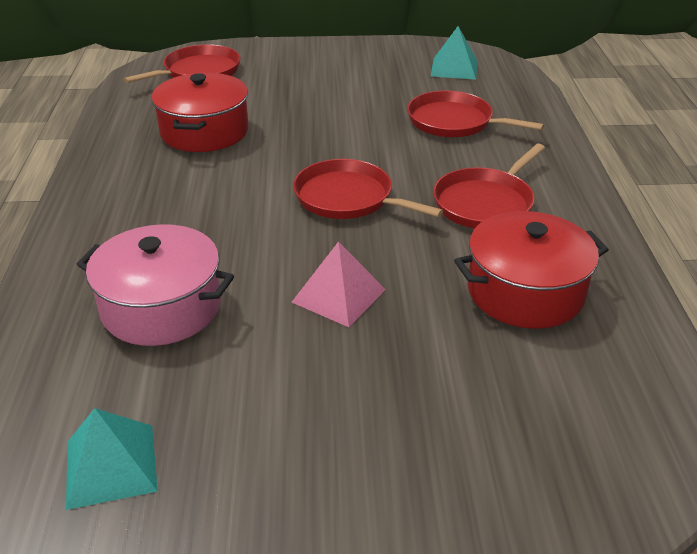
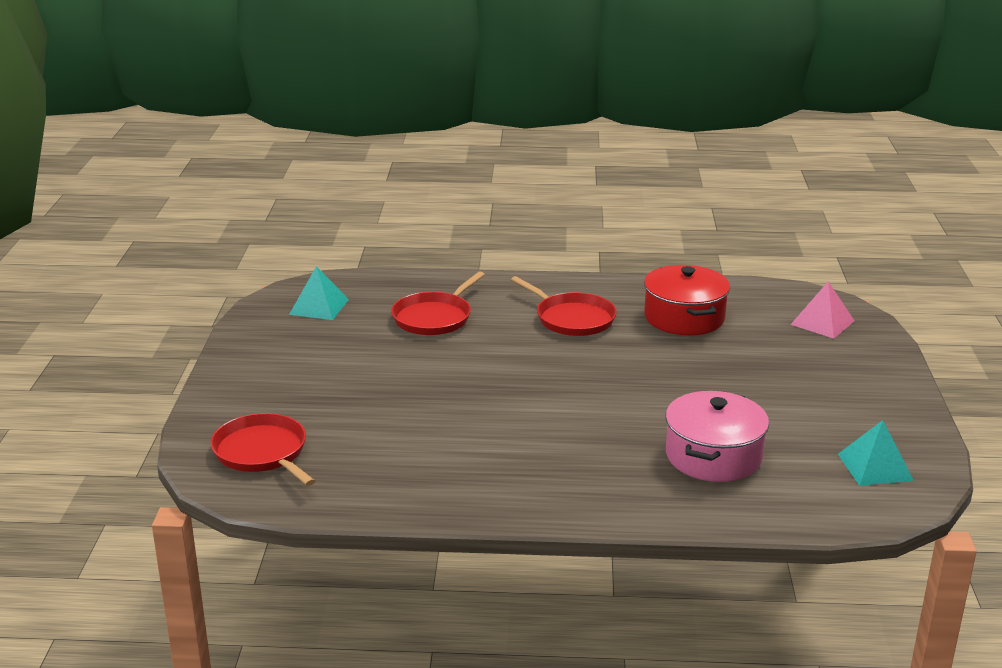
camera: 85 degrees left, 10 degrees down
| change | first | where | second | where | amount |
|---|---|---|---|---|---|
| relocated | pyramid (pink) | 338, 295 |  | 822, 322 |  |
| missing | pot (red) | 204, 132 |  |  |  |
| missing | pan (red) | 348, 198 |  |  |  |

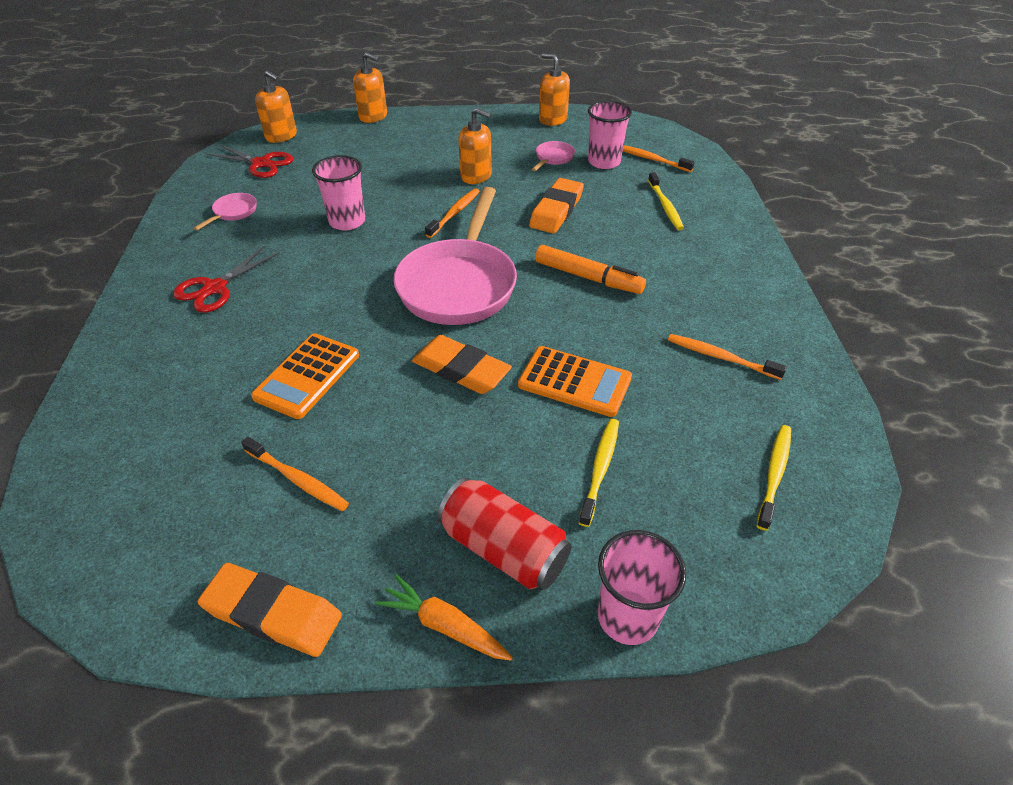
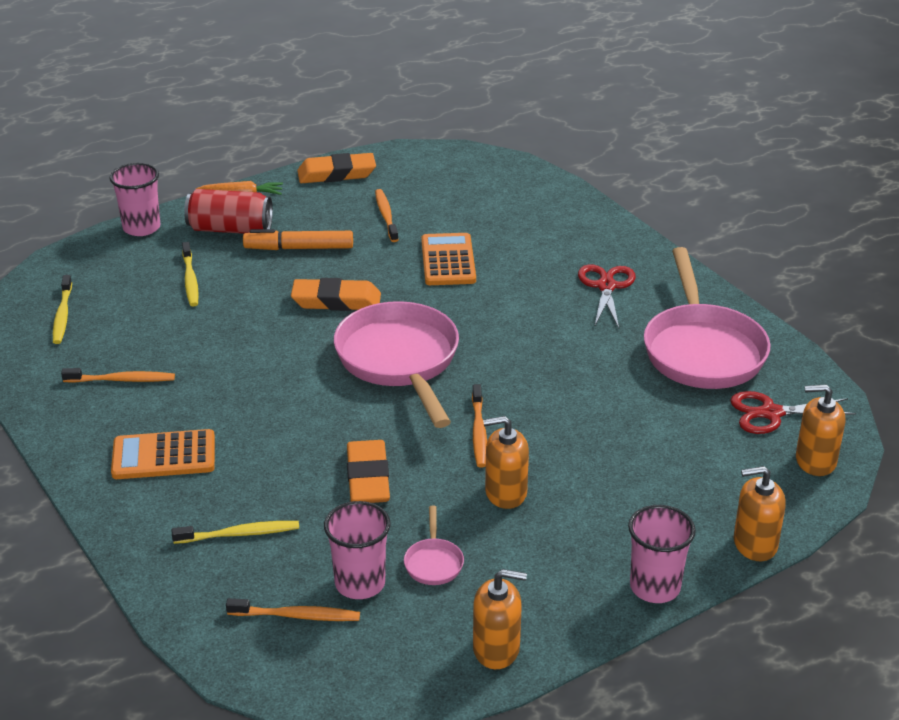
camera: 150 degrees right, 10 degrees down
| change | first | where | second | where | amount |
|---|---|---|---|---|---|
| relocated | calculator (orange) | 574, 382 |  | 164, 456 |  |
| spun | toothbrush (yellow) | 665, 206 |  | 239, 534 | 120 degrees clockwise |
| relocated | marker (orange) | 588, 277 |  | 299, 248 |  |
| spun | toothbrush (orange) | 297, 479 |  | 386, 216 | 75 degrees clockwise |
| relocated | cup (pink) | 347, 221 |  | 655, 587 |  |
| size | pan (pink) | 233, 213 |  | 702, 350 | x2.45 |

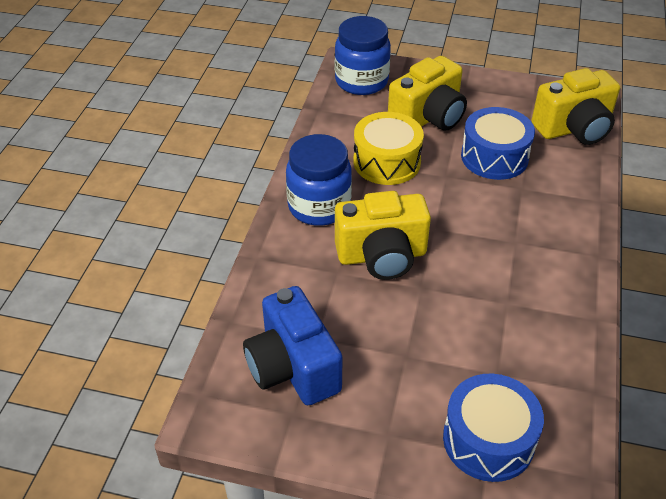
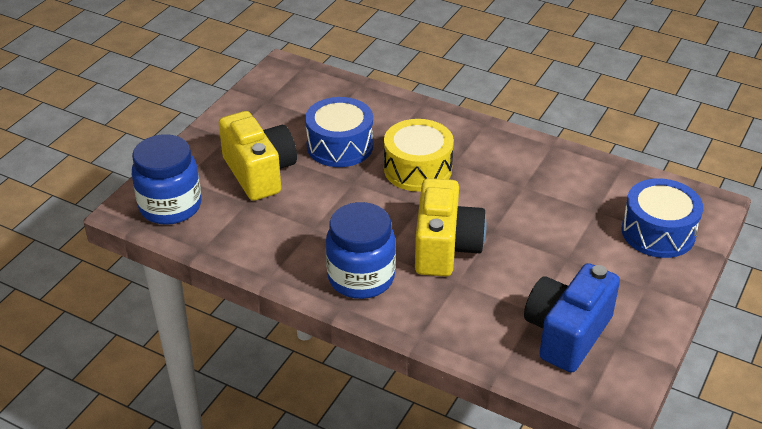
camera: 75 degrees left, 5 degrees down
| change | first | where | second | where | amount |
|---|---|---|---|---|---|
| relocated | drum (yellow) | 387, 162 |  | 417, 169 |  |
| spun | camera (blue) | 293, 368 |  | 566, 333 | 135 degrees clockwise |
| missing | camera (yellow) | 574, 129 |  |  |  |

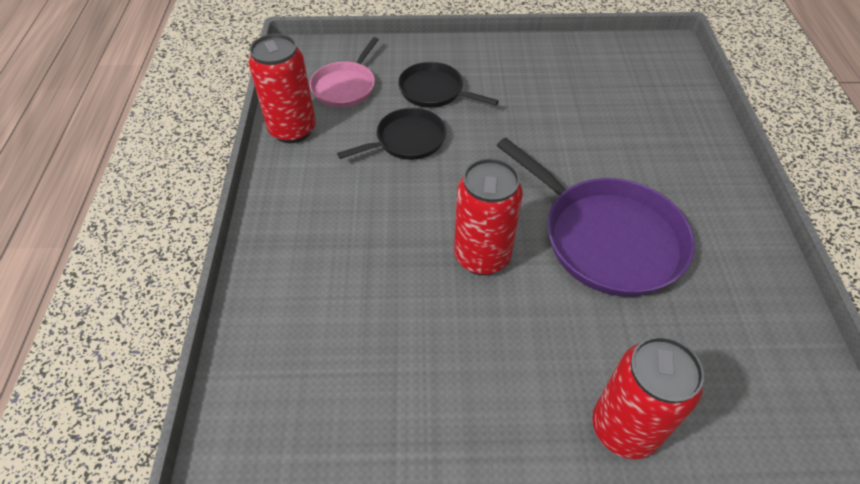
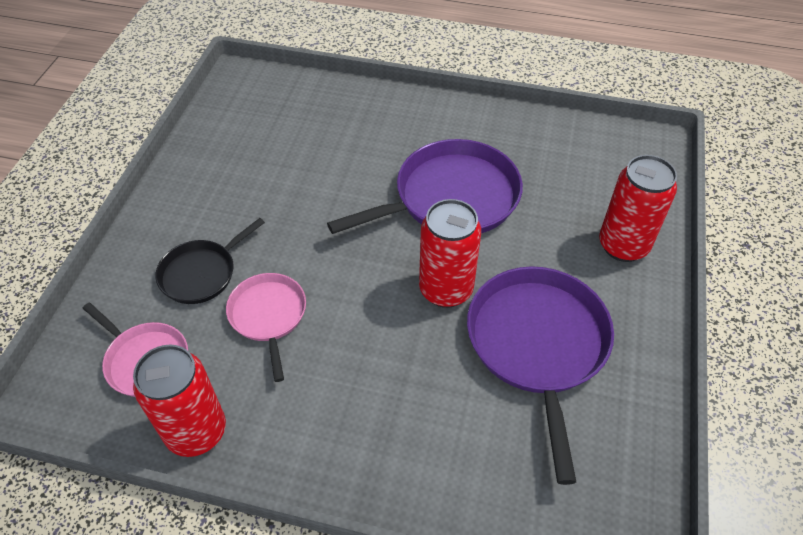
camera: 75 degrees left, 0 degrees up
| change | first | where | second | where | amount |
|---|---|---|---|---|---|
| colour | pan (black) | 407, 140 | pan (pink) | 268, 315 |  |
| appeared |  |  | pan (purple) | 538, 344 |  |

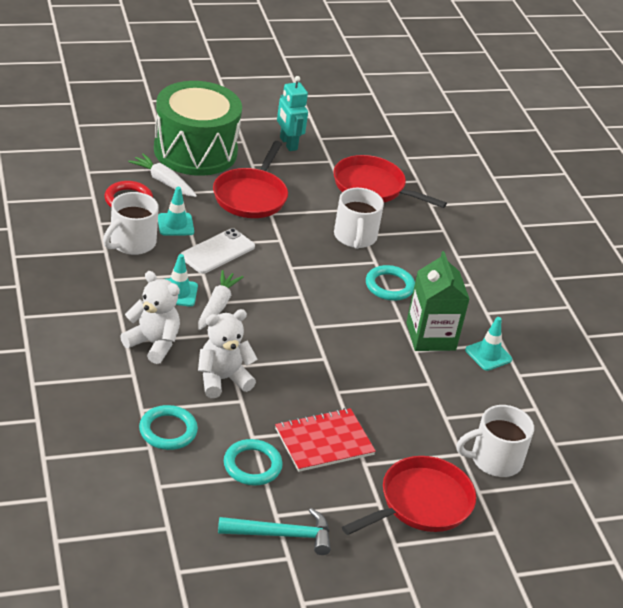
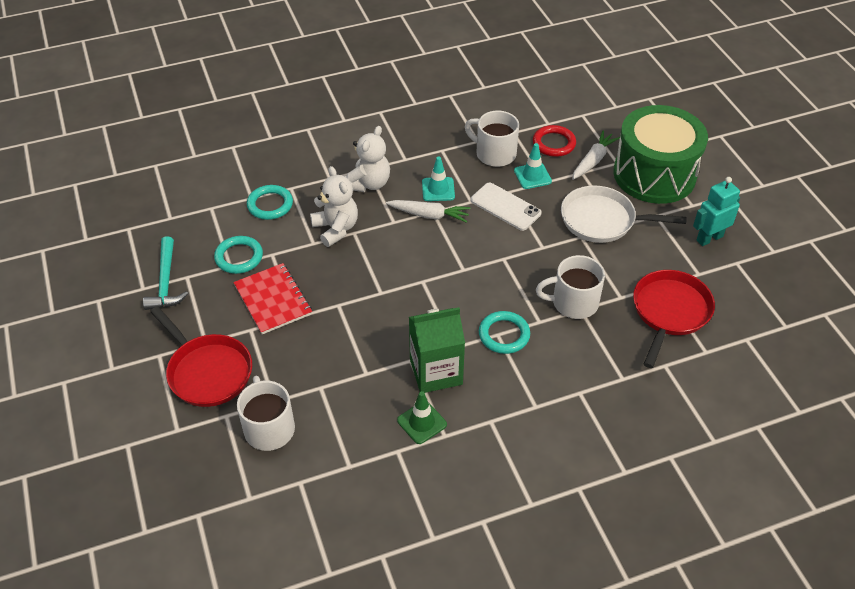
camera: 90 degrees right, 10 degrees up
| change | first | where | second | where | amount |
|---|---|---|---|---|---|
| colour | traffic cone (turquoise) | 488, 355 | traffic cone (green) | 422, 422 |  |
| colour | pan (red) | 251, 196 | pan (white) | 602, 220 |  |

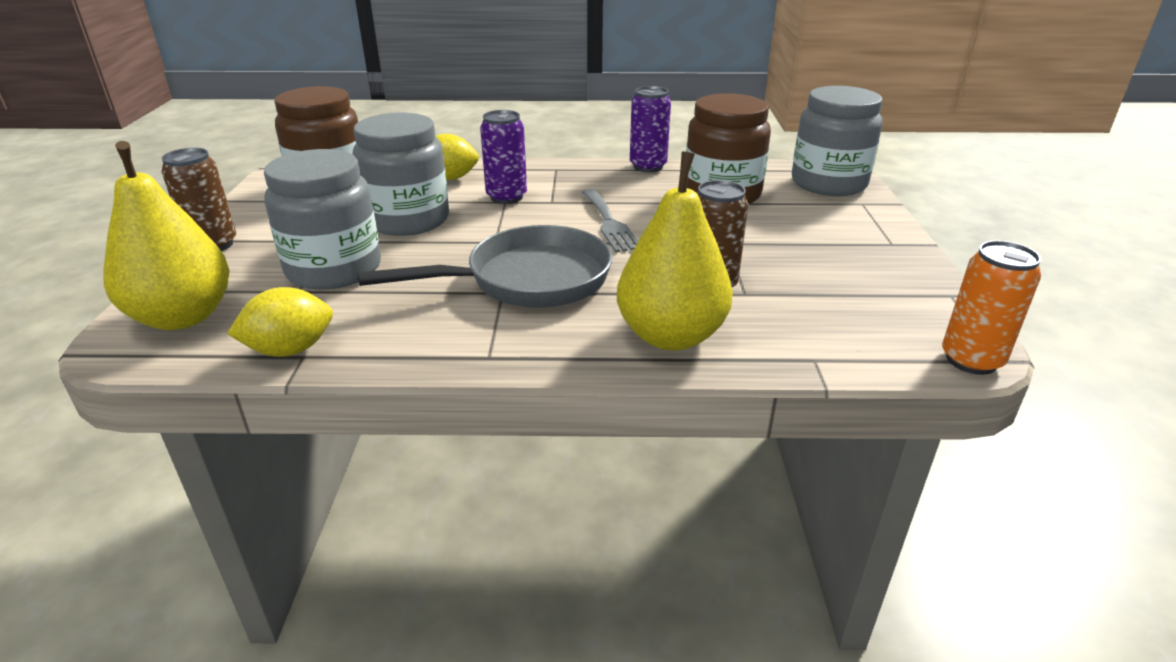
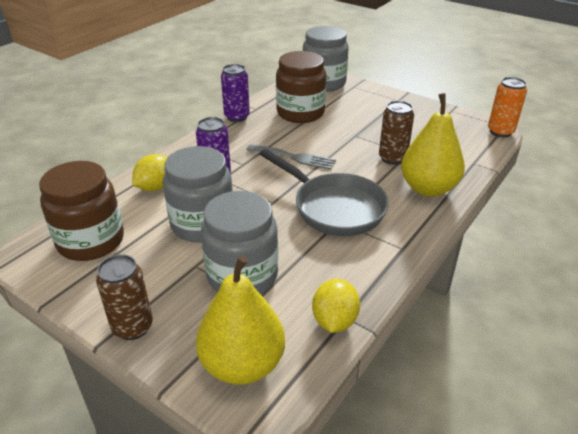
camera: 55 degrees left, 5 degrees up
| change | first | where | second | where | amount |
|---|---|---|---|---|---|
| spun | pan (grey) | 528, 280 |  | 334, 207 | 120 degrees clockwise |

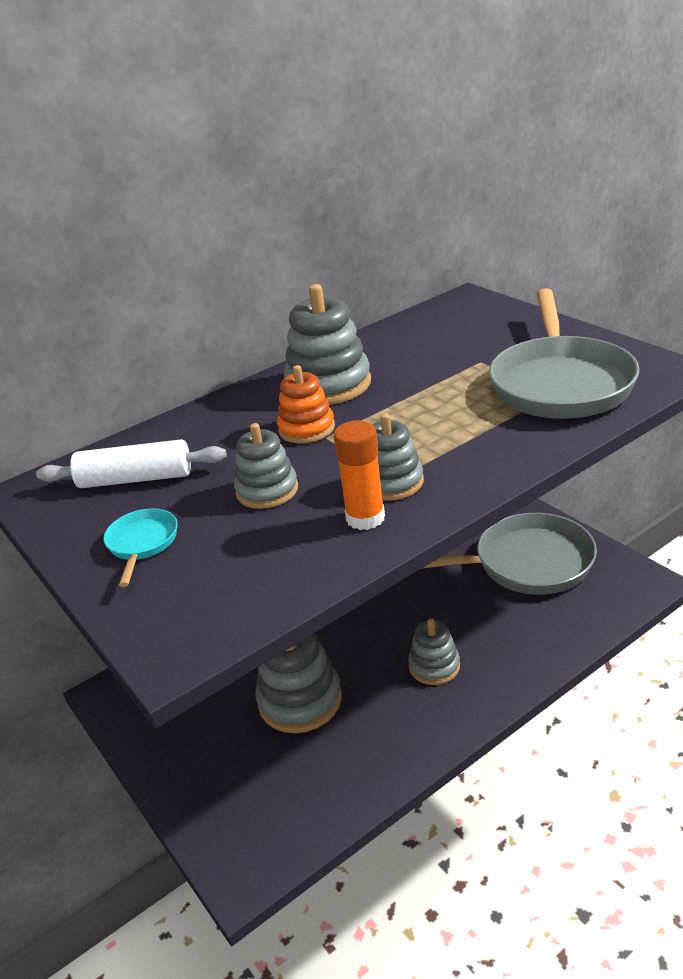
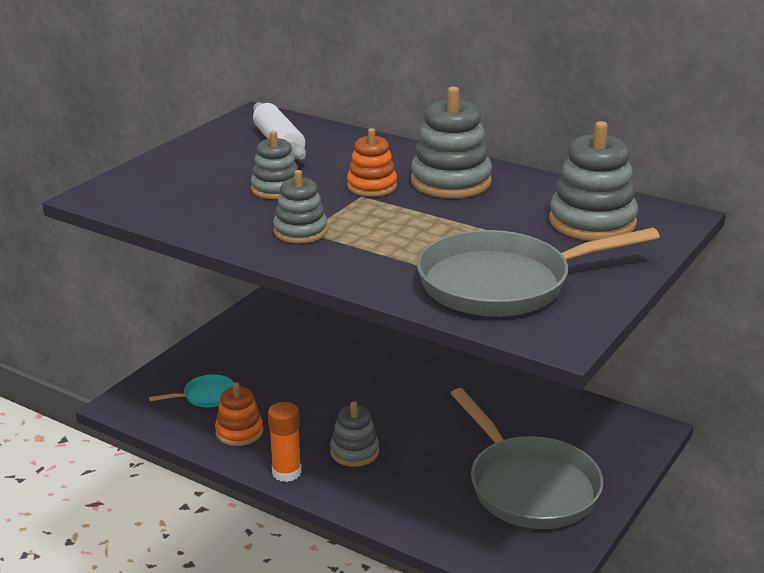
camera: 65 degrees right, 5 degrees down
| change | first | where | second | where | amount |
|---|---|---|---|---|---|
| relocated | pan (turquoise) | 142, 544 |  | 206, 396 |  |
| appeared |  |  | stacking toy (orange) | 239, 432 |  |
| relocated | glue stick (orange) | 365, 518 |  | 286, 472 |  |
| relocated | stacking toy (grey) | 300, 700 |  | 592, 222 |  |

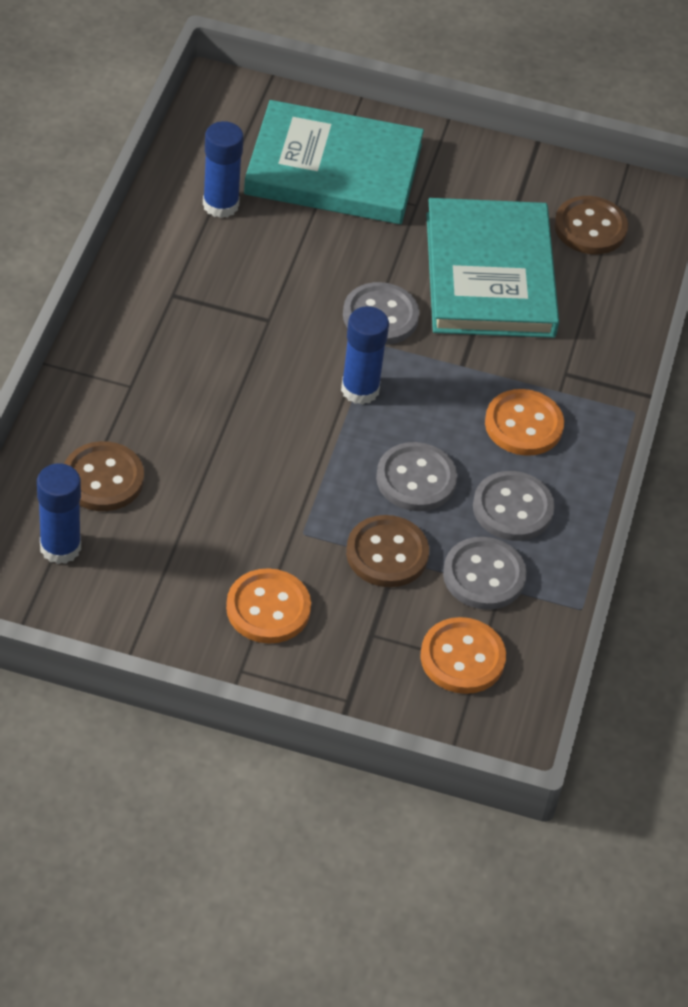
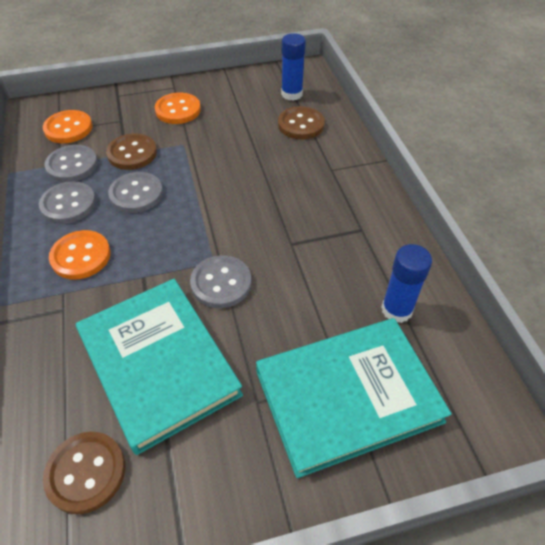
camera: 155 degrees right, 0 degrees up
| change | first | where | second | where | amount |
|---|---|---|---|---|---|
| missing | glue stick (blue) | 360, 389 |  |  |  |

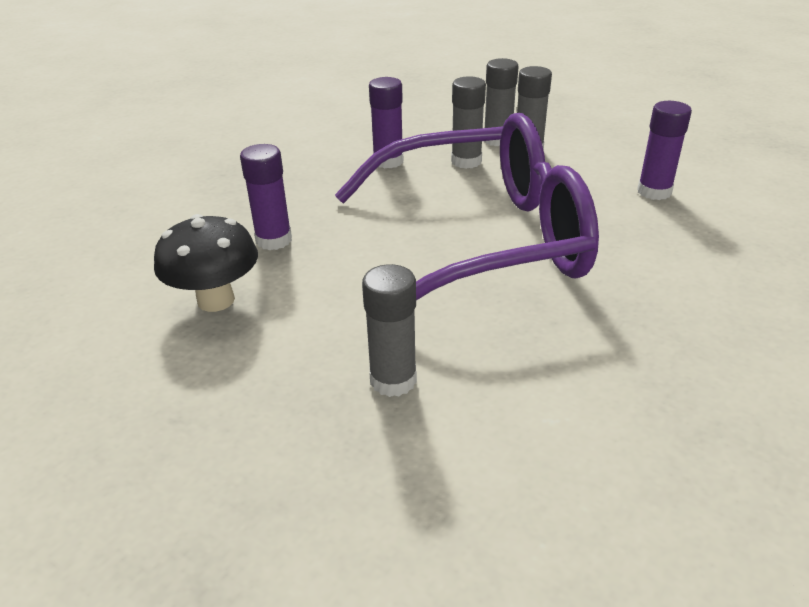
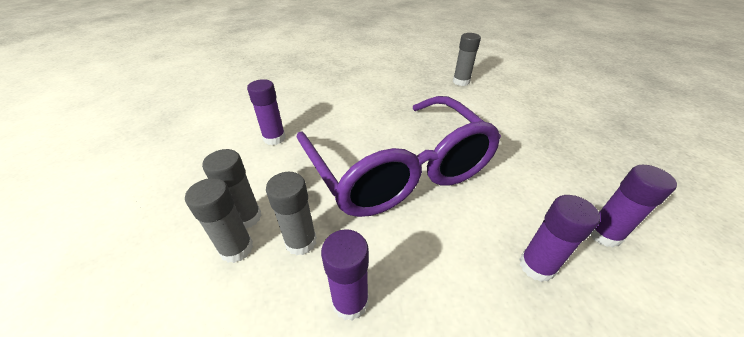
camera: 135 degrees left, 5 degrees up
| change | first | where | second | where | amount |
|---|---|---|---|---|---|
| spun | glasses (purple) | 483, 240 |  | 399, 169 | 150 degrees counterclockwise |
| relocated | glue stick (grey) | 393, 380 |  | 461, 82 |  |
| exchanged | mushroom (black) | 216, 300 | glue stick (purple) | 603, 234 |  |

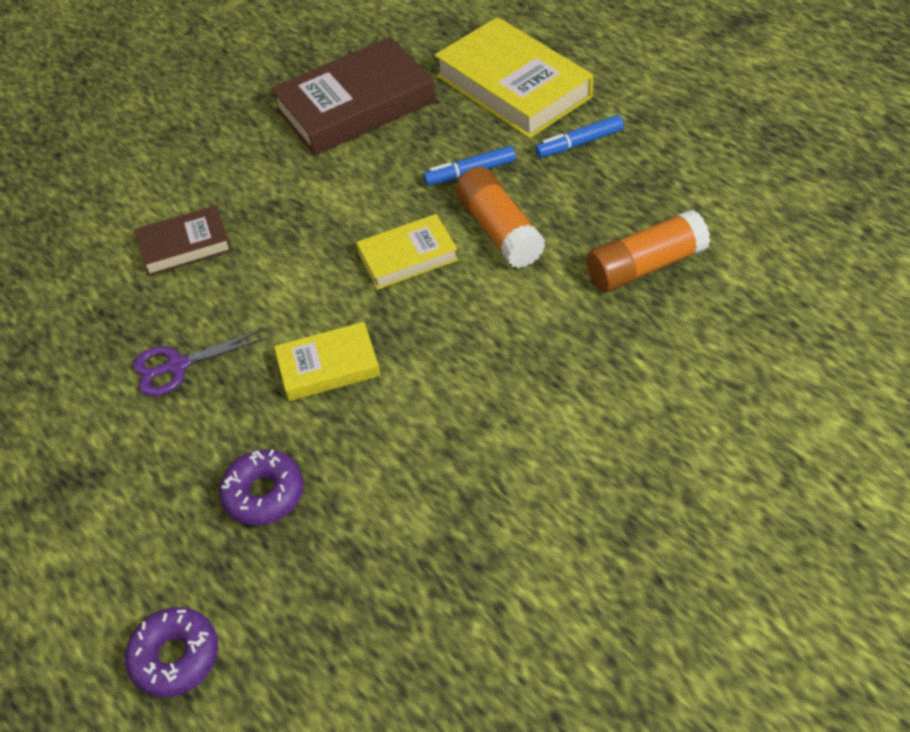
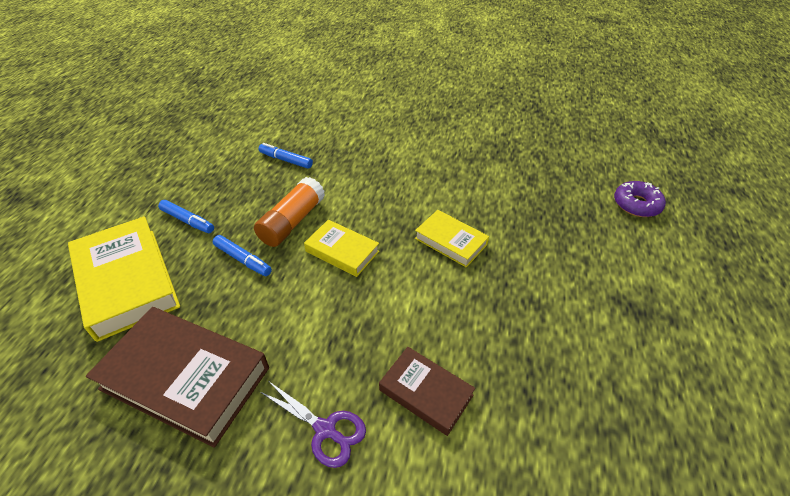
camera: 130 degrees left, 5 degrees down
| change | first | where | second | where | amount |
|---|---|---|---|---|---|
| spun | book (yellow) | 513, 86 |  | 127, 281 | 45 degrees counterclockwise |
| exchanged | glue stick (orange) | 645, 266 | marker (blue) | 286, 160 |  |
| relocated | scissors (purple) | 177, 366 |  | 325, 429 |  |
| missing | donut (purple) | 264, 494 |  |  |  |

